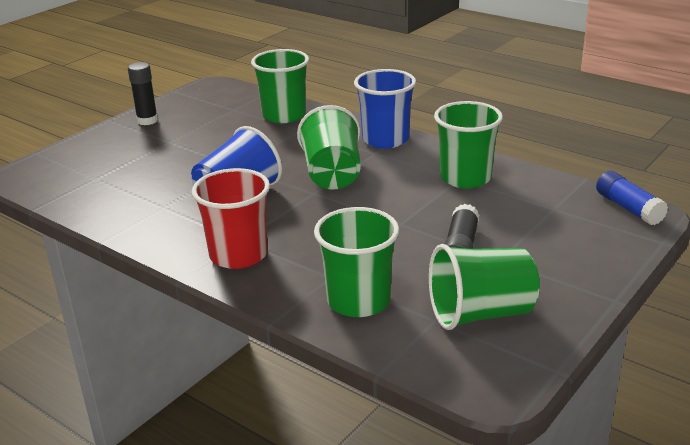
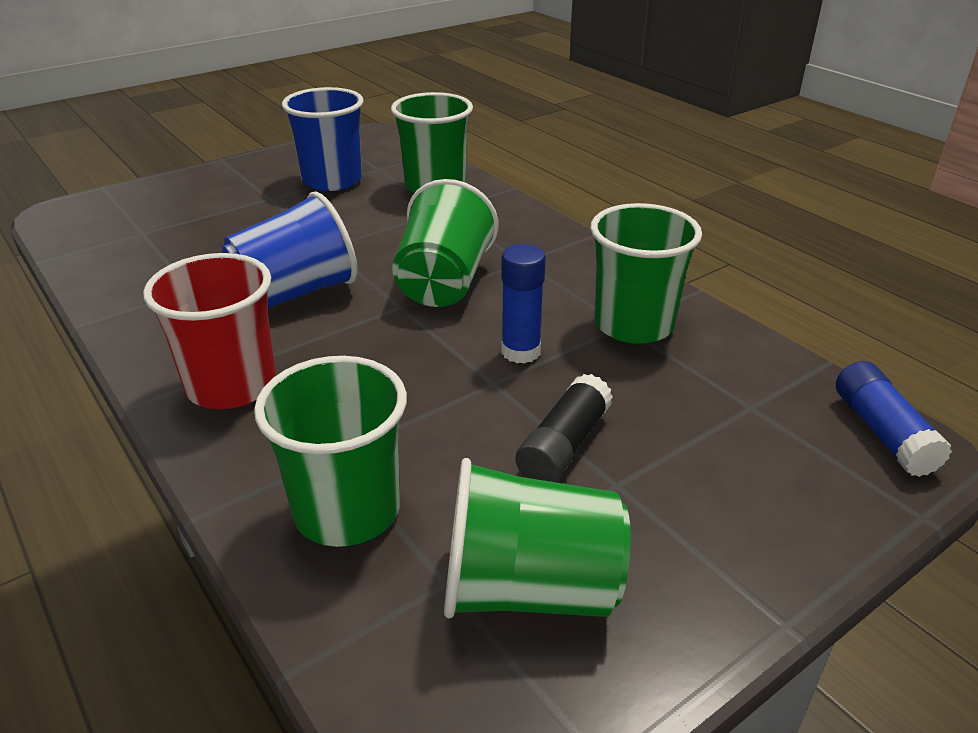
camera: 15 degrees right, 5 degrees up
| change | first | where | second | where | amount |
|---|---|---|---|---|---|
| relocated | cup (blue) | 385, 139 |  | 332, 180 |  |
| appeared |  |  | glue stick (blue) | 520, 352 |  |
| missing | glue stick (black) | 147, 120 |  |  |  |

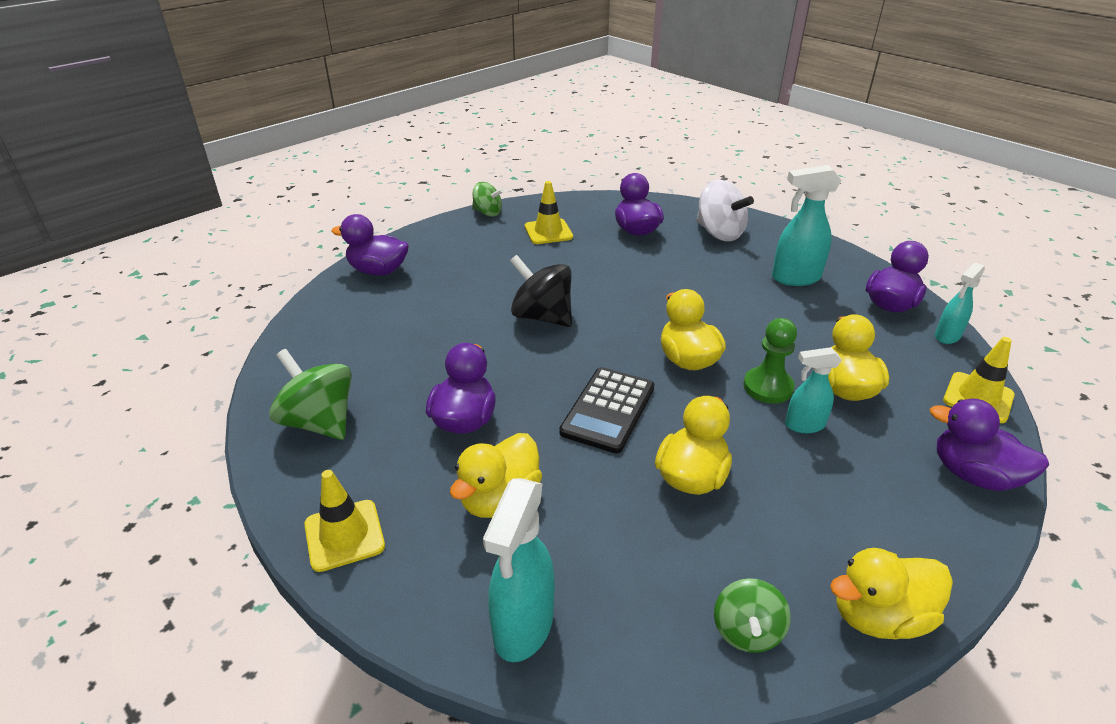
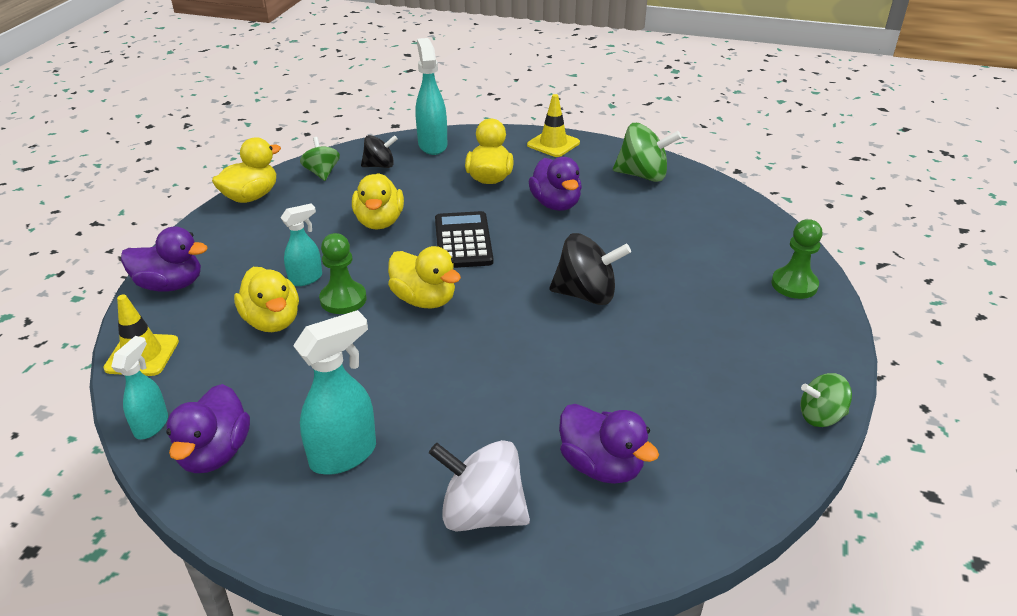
camera: 150 degrees right, 0 degrees up
| change | first | where | second | where | amount |
|---|---|---|---|---|---|
| appeared |  |  | spinning top (black) | 380, 166 |  |
| exchanged | duck (purple) | 378, 271 | pawn (green) | 794, 285 |  |
| missing | traffic cone (yellow) | 548, 232 |  |  |  |

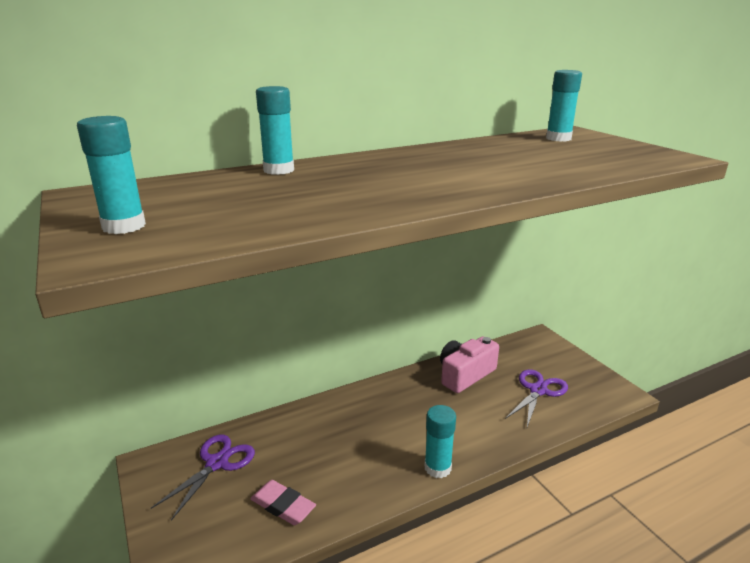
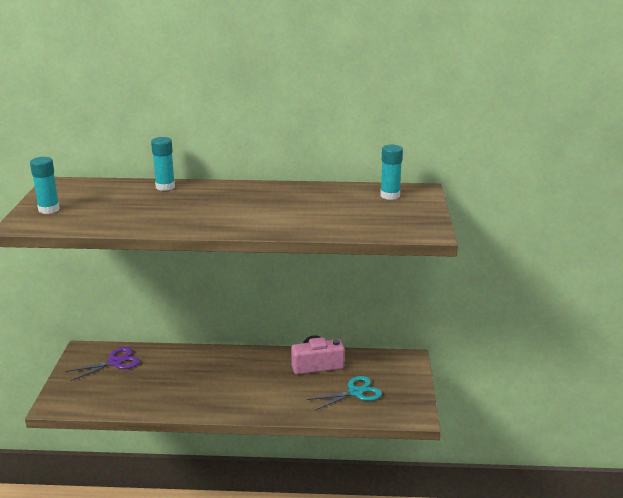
camera: 30 degrees right, 0 degrees up
| change | first | where | second | where | amount |
|---|---|---|---|---|---|
| colour | scissors (purple) | 538, 390 | scissors (turquoise) | 355, 392 |  |
| missing | eraser (pink) | 283, 506 |  |  |  |
| missing | glue stick (turquoise) | 437, 468 |  |  |  |

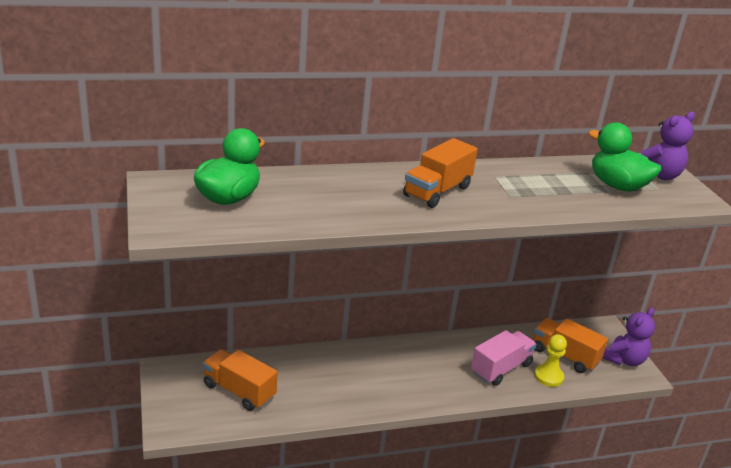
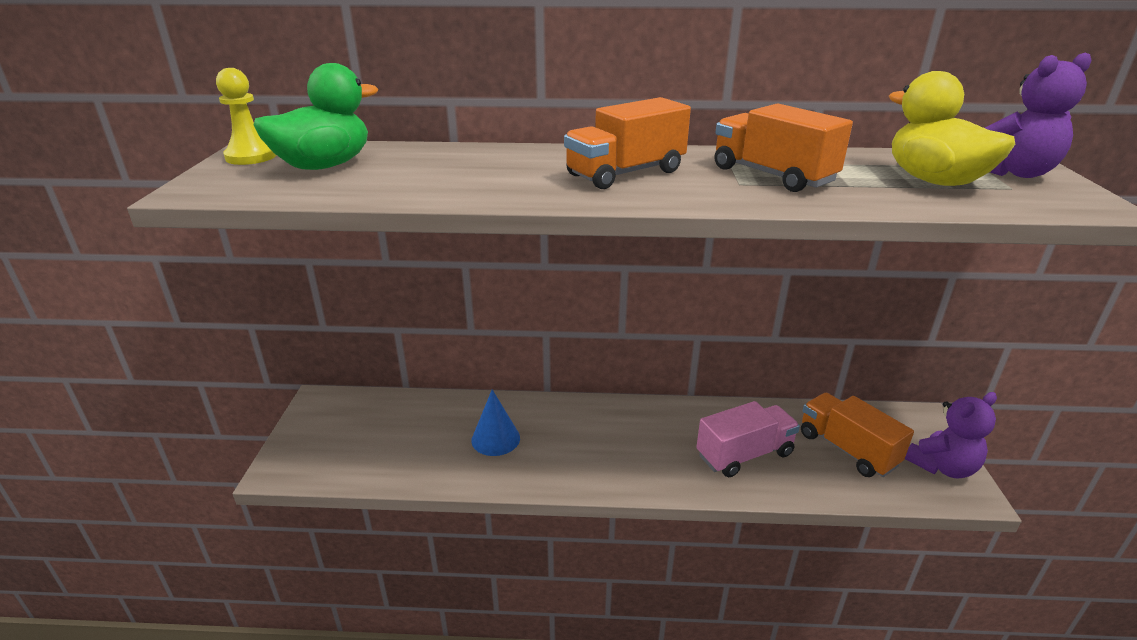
camera: 20 degrees right, 0 degrees up
| change | first | where | second | where | amount |
|---|---|---|---|---|---|
| relocated | pawn (yellow) | 548, 376 |  | 251, 157 |  |
| appeared |  |  | cone (blue) | 495, 439 |  |
| relocated | truck (orange) | 239, 391 |  | 772, 175 |  |
| colour | duck (green) | 617, 186 | duck (yellow) | 934, 181 |  |

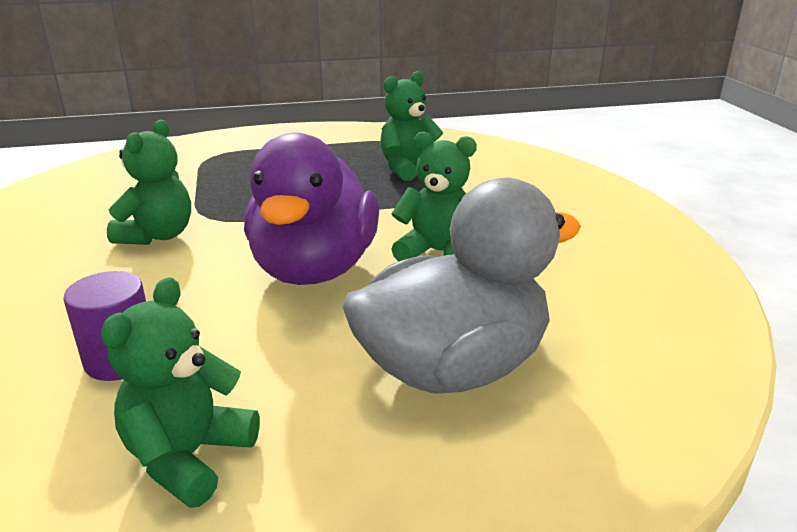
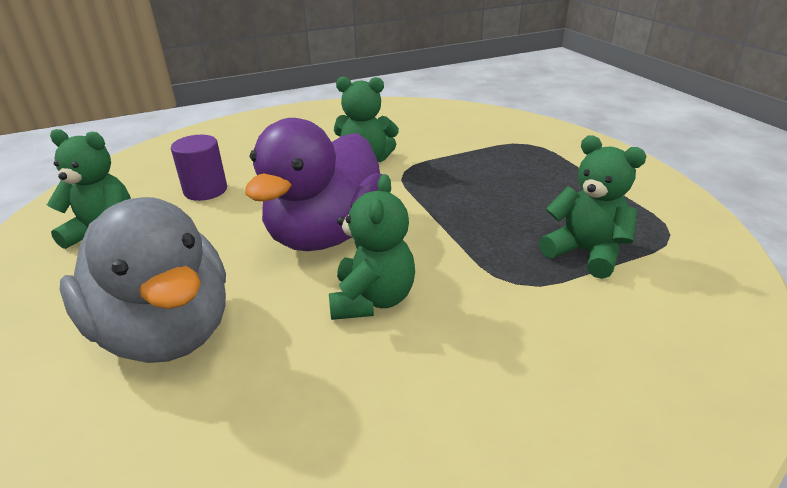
camera: 80 degrees right, 5 degrees up
| change | first | where | second | where | amount |
|---|---|---|---|---|---|
| spun | duck (purple) | 314, 269 |  | 326, 234 | 60 degrees counterclockwise |

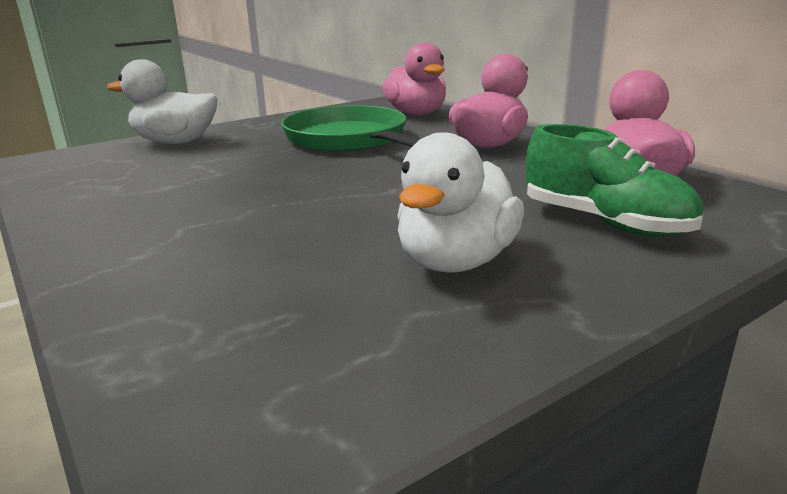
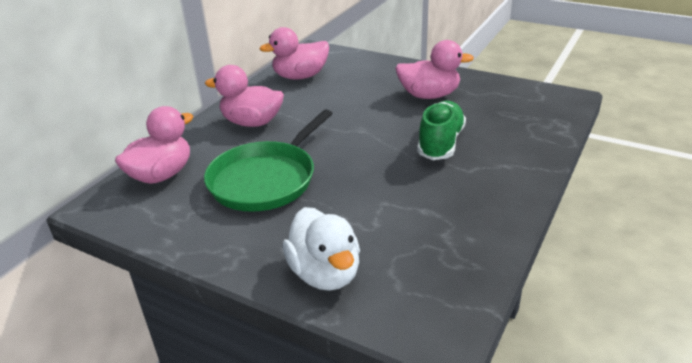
camera: 115 degrees left, 10 degrees up
| change | first | where | second | where | amount |
|---|---|---|---|---|---|
| colour | duck (white) | 456, 261 | duck (pink) | 429, 95 |  |
| relocated | shoe (green) | 604, 222 |  | 440, 143 |  |

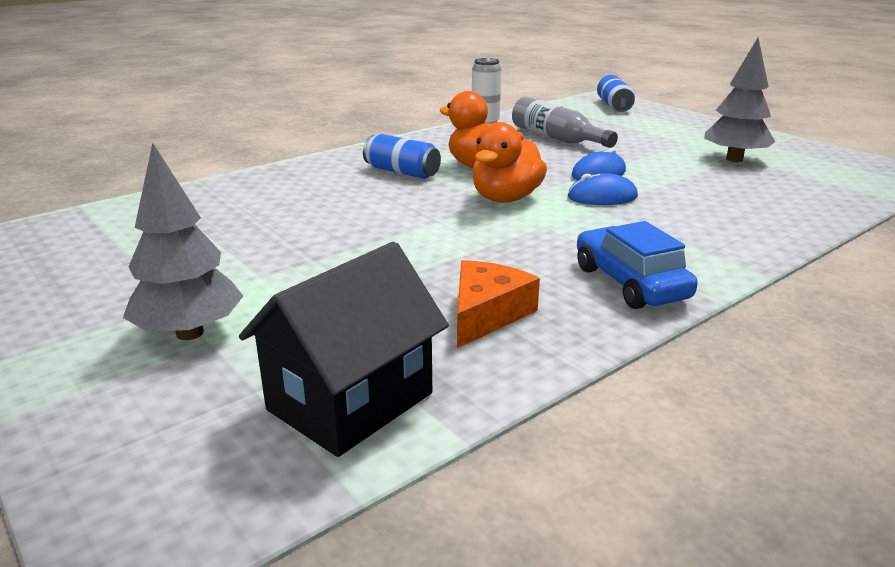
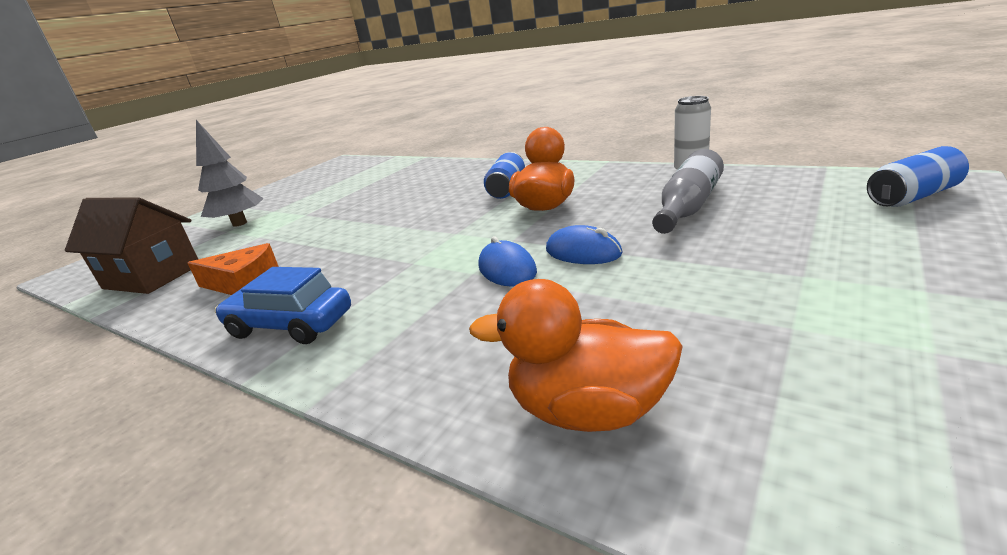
camera: 75 degrees right, 0 degrees up
| change | first | where | second | where | amount |
|---|---|---|---|---|---|
| colour | house (black) | 350, 401 | house (brown) | 152, 276 |  |
| spun | car (blue) | 630, 283 |  | 290, 325 | 120 degrees counterclockwise |
| relocated | duck (orange) | 506, 198 |  | 588, 410 |  |
| missing | tree (grey) | 734, 159 |  |  |  |

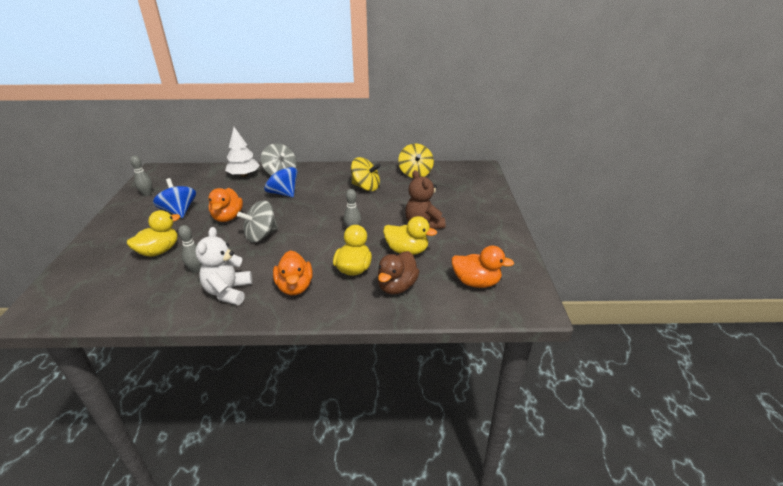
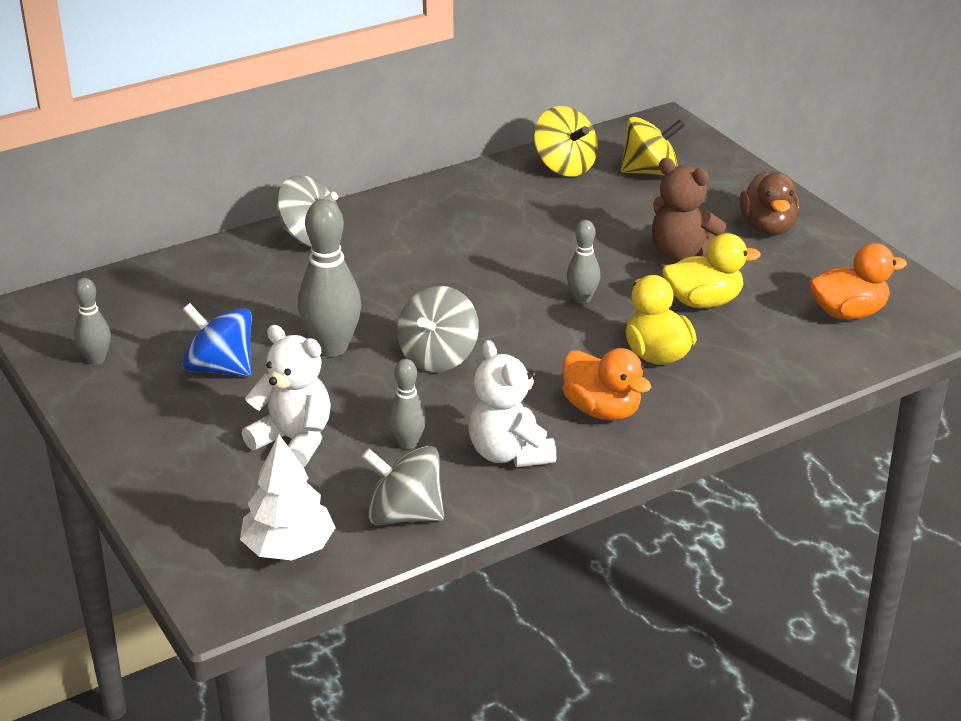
camera: 30 degrees left, 0 degrees up
| change | first | where | second | where | amount |
|---|---|---|---|---|---|
| relocated | tree (white) | 244, 175 |  | 288, 548 |  |
| exchanged | duck (yellow) | 159, 251 | teddy bear (white) | 294, 441 |  |
| exchanged | duck (orange) | 228, 217 | bowling pin (grey) | 332, 348 |  |
| appeared |  |  | spinning top (grey) | 404, 515 |  |
| relocated | spinning top (yellow) | 366, 187 |  | 650, 172 |  |
| relocated | duck (brown) | 397, 286 |  | 768, 227 |  |
| missing | spinning top (blue) | 283, 193 |  |  |  |

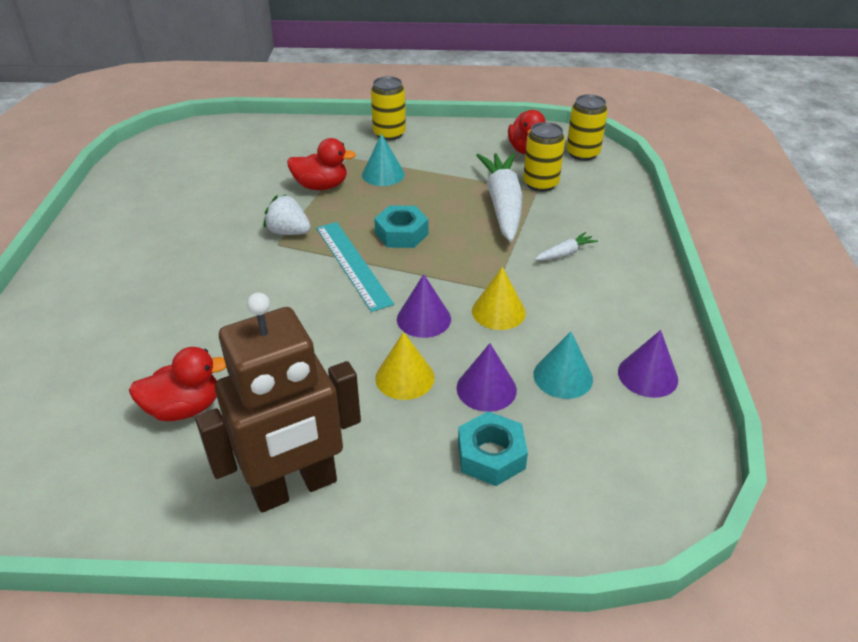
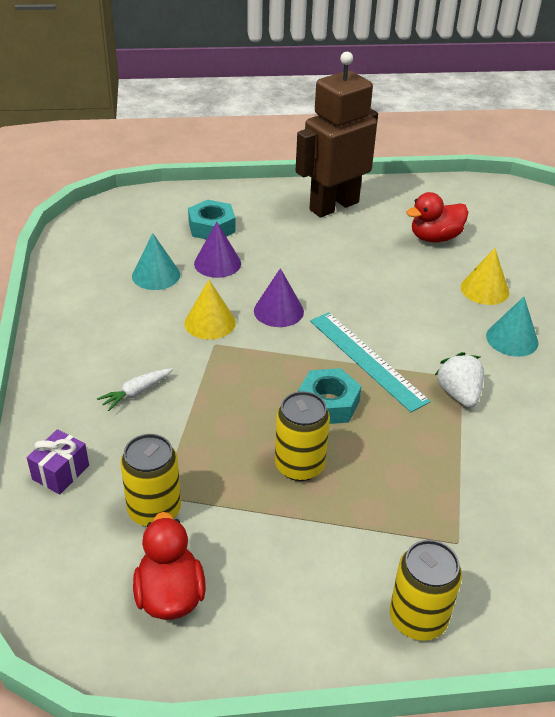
camera: 170 degrees right, 0 degrees up
| change | first | where | second | where | amount |
|---|---|---|---|---|---|
| appeared |  |  | gift (purple) | 61, 472 |  |
| relocated | can (yellow) | 582, 153 |  | 299, 465 |  |
| spun | strawberry (white) | 288, 232 |  | 458, 394 | 120 degrees counterclockwise |
| relocated | cone (yellow) | 404, 377 |  | 484, 289 |  |
| relocated | cone (turquoise) | 383, 174 |  | 512, 339 |  |
| missing | duck (red) | 321, 186 |  |  |  |
| missing | carrot (white) | 503, 205 |  |  |  |
| missing | cone (purple) | 647, 375 |  |  |  |

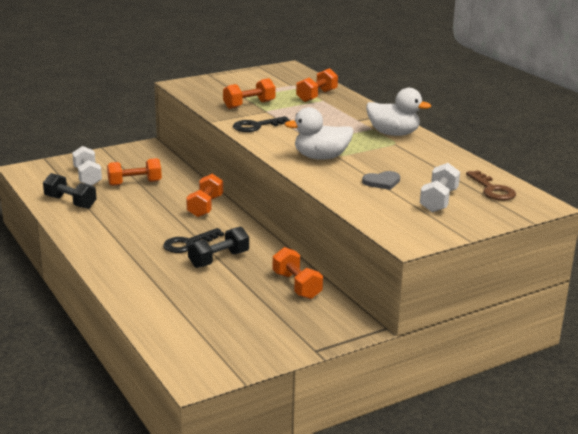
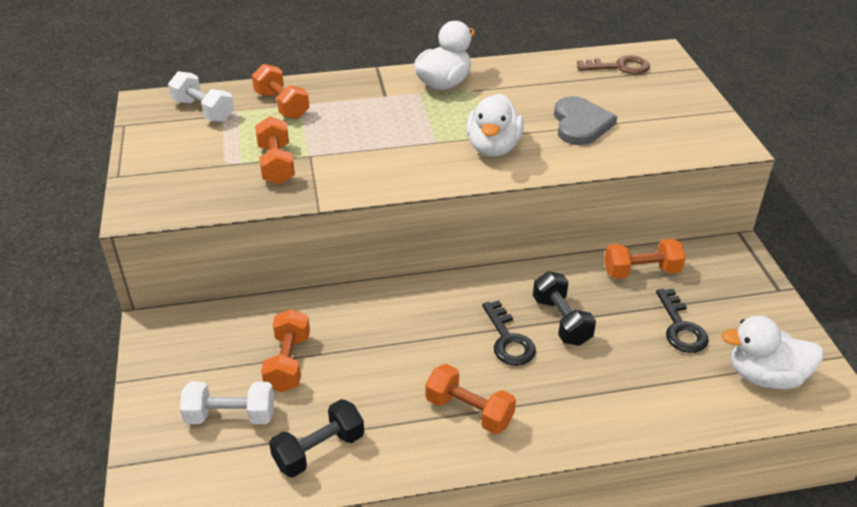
camera: 70 degrees left, 15 degrees up
| change | first | where | second | where | amount |
|---|---|---|---|---|---|
| relocated | dumbbell (white) | 439, 201 |  | 203, 111 |  |
| relocated | dumbbell (orange) | 205, 207 |  | 469, 411 |  |
| size | heart (grey) | 382, 182 |  | 580, 124 | x1.61 |
| relocated | key (black) | 256, 126 |  | 681, 327 |  |
| appeared |  |  | duck (white) | 765, 376 |  |

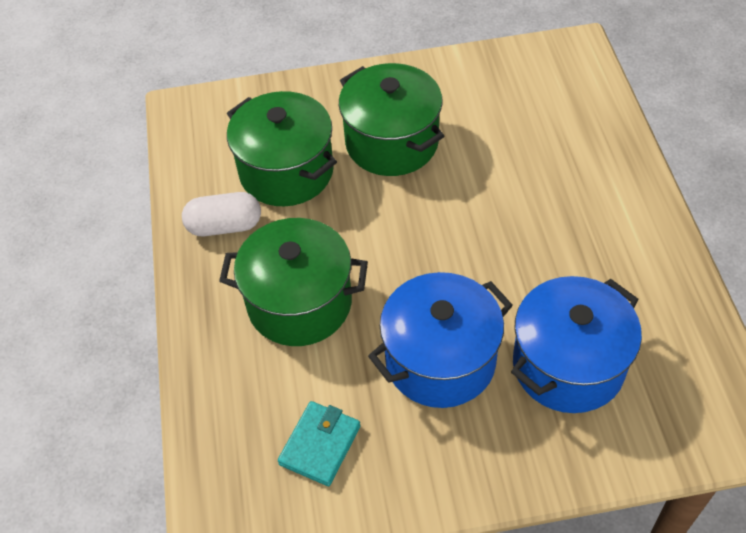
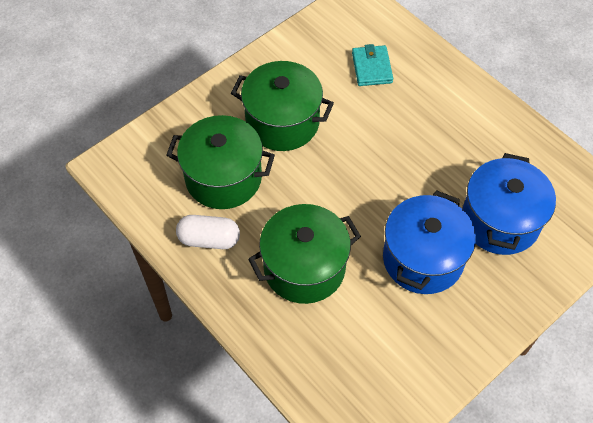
camera: 35 degrees left, 5 degrees up
| change | first | where | second | where | amount |
|---|---|---|---|---|---|
| spun | capsule (white) | 224, 226 |  | 209, 239 | 45 degrees clockwise |
| relocated | wallet (turquoise) | 320, 445 |  | 372, 68 |  |

